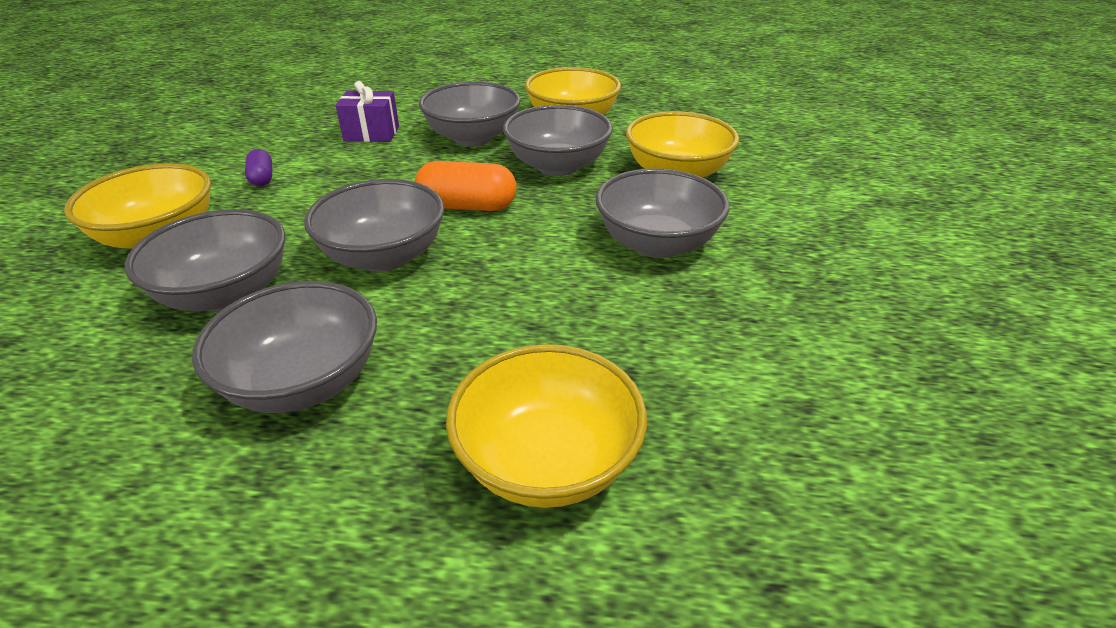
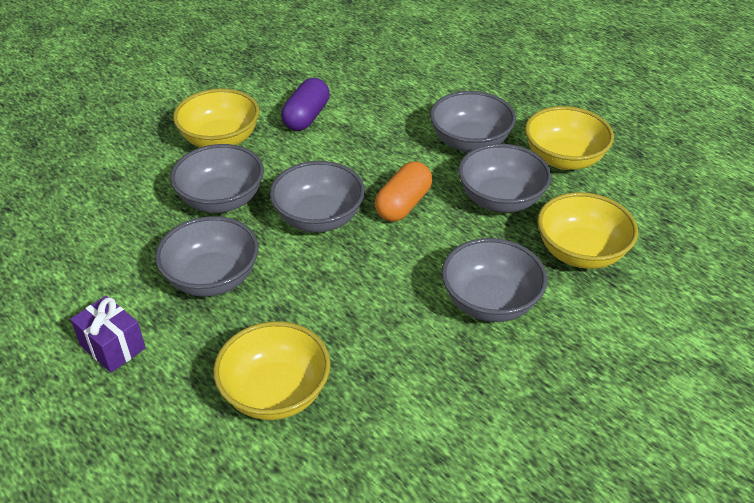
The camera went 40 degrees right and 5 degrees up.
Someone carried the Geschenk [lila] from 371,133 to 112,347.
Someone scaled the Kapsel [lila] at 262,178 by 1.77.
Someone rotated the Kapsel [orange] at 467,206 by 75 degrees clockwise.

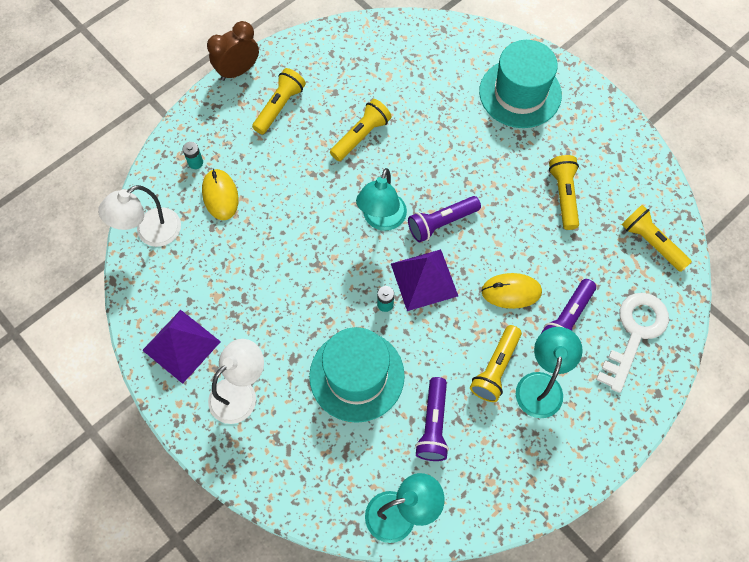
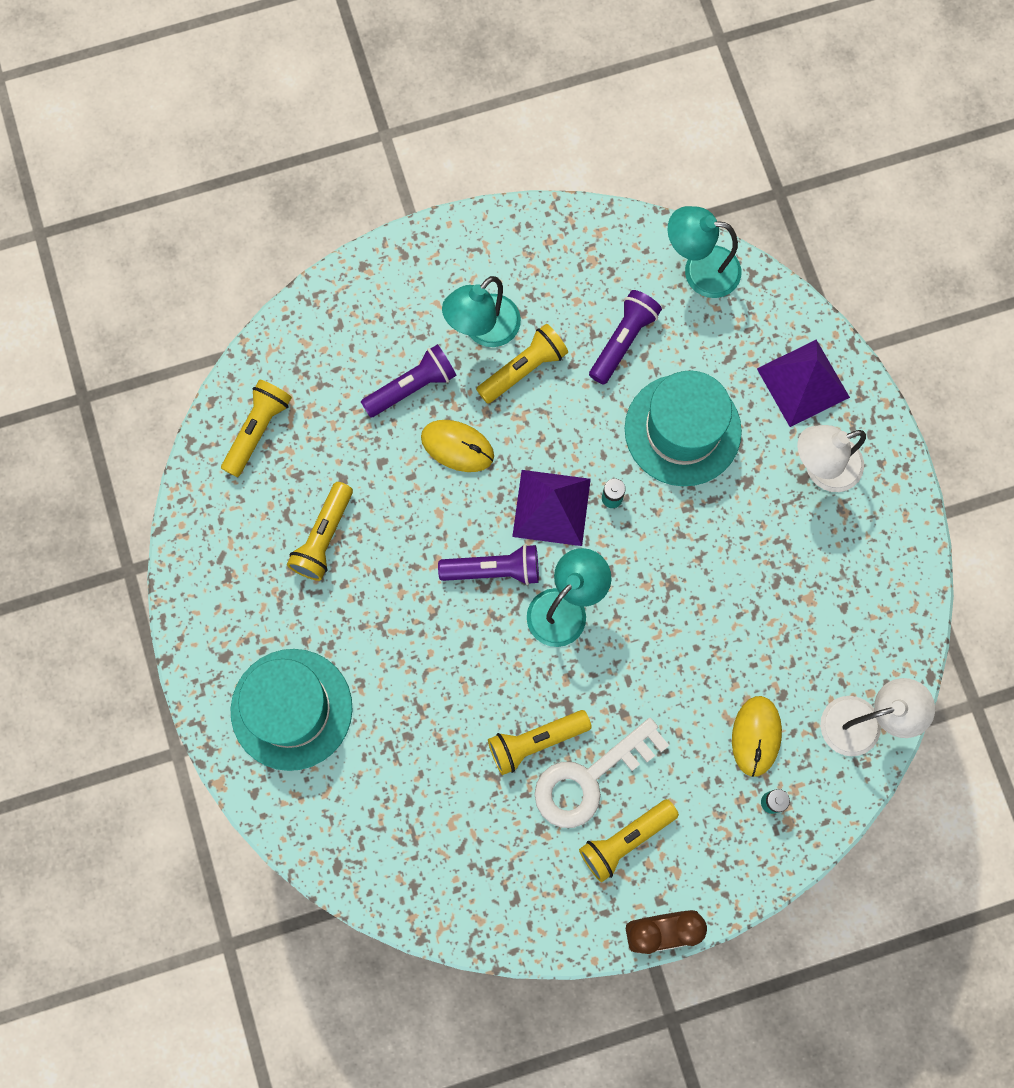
The camera went 155 degrees left and 10 degrees up.
Someone rotated the Taschenlampe [gelb] at 651,243 by 135 degrees counterclockwise.
Someone carried the Schlüssel [weiß] from 634,334 to 590,778.
Someone carried the Pyramide [lila] from 181,346 to 803,382.

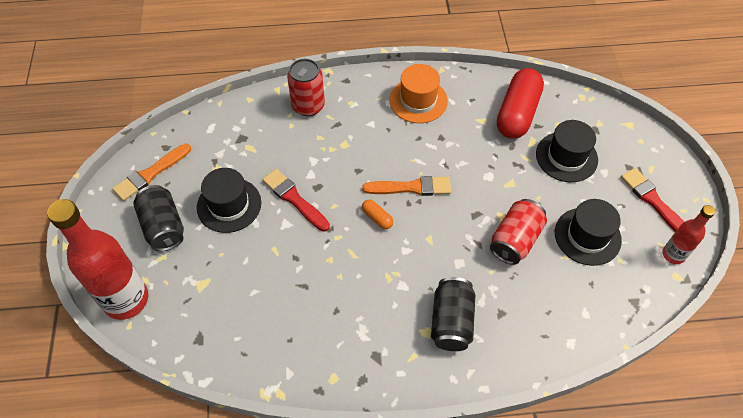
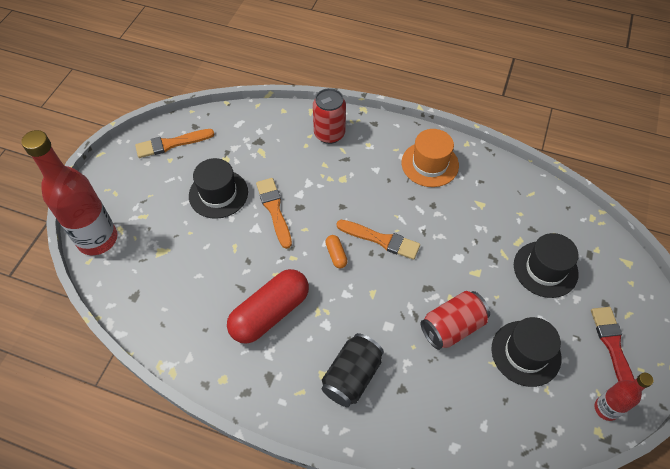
The camera went 25 degrees right and 0 degrees up.
Someone carried the Kapsel [rot] from 517,113 to 270,313.
Someone repainted the Pinsel [rot] at 294,199, which became the Pinsel [orange] at 274,210.
Someone took away the Dose [schwarz] at 163,227.

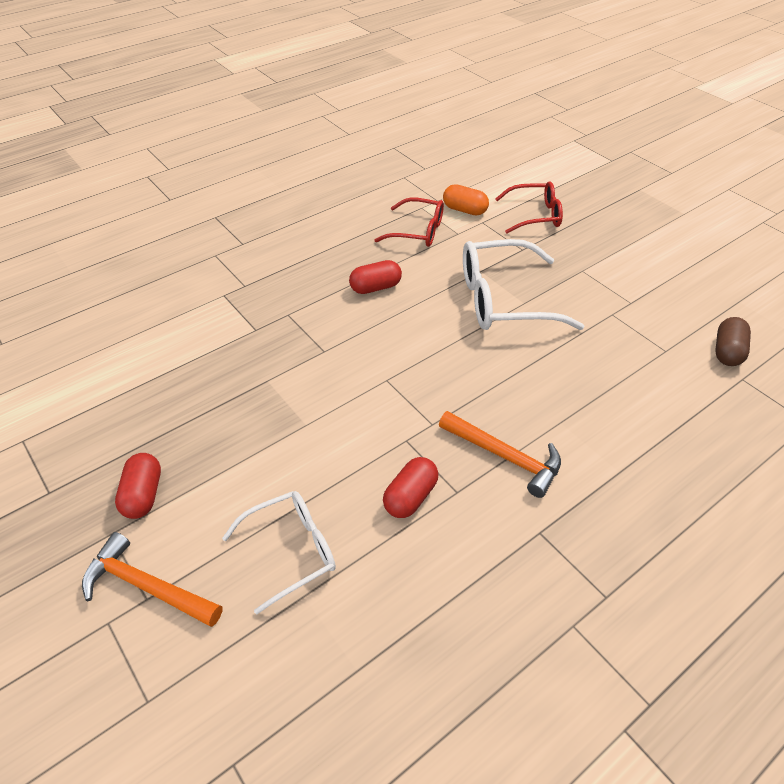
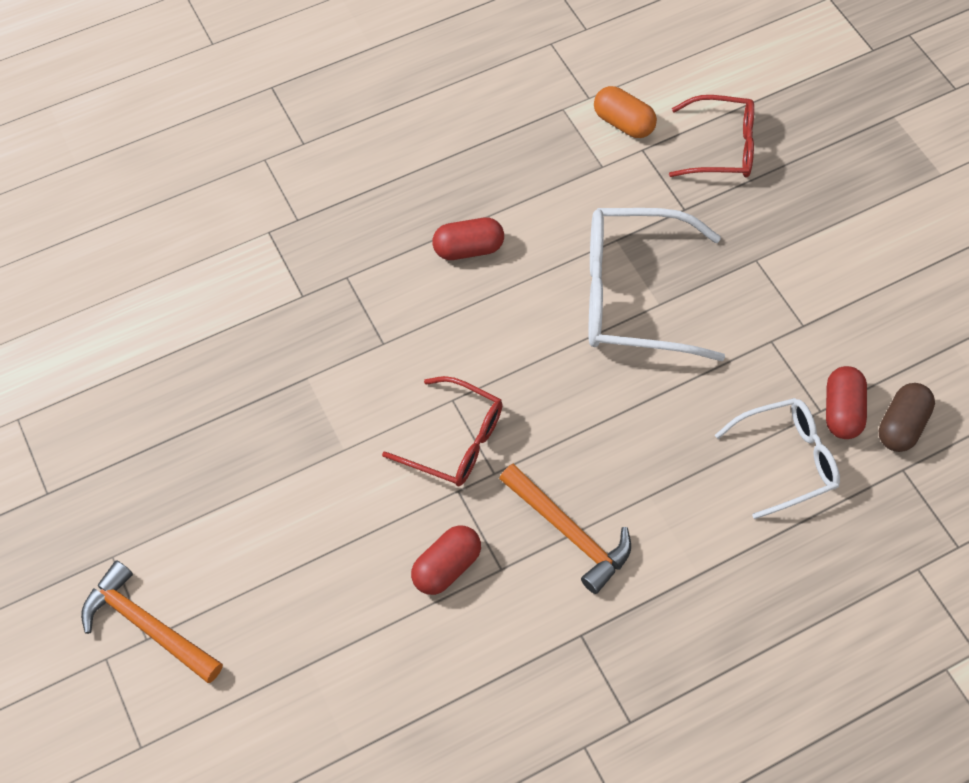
The camera went 10 degrees right and 15 degrees up.
Someone carried the Brille [rot] from 417,231 to 455,440.
Someone carried the Brille [weiß] from 291,551 to 786,460.
Someone carried the Kapsel [rot] from 143,495 to 841,411.

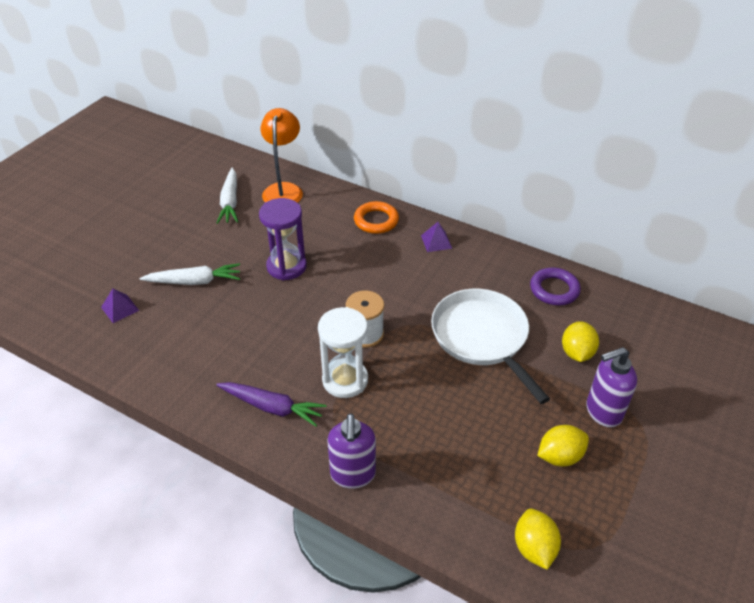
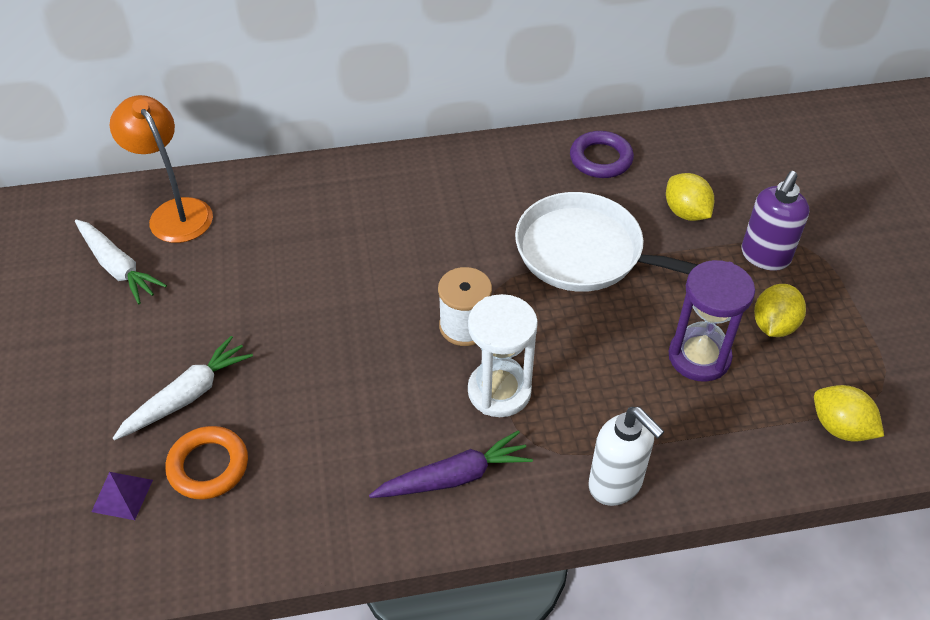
The camera went 40 degrees left and 5 degrees up.
Someone carried the Ring [orange] from 376,221 to 208,466.
Someone repainted the Seifenspender [lila] at 353,475, which became the Seifenspender [weiß] at 616,484.
Someone carried the Sanduhr [lila] from 286,266 to 699,357.
Someone took away the Pyramide [lila] at 436,242.

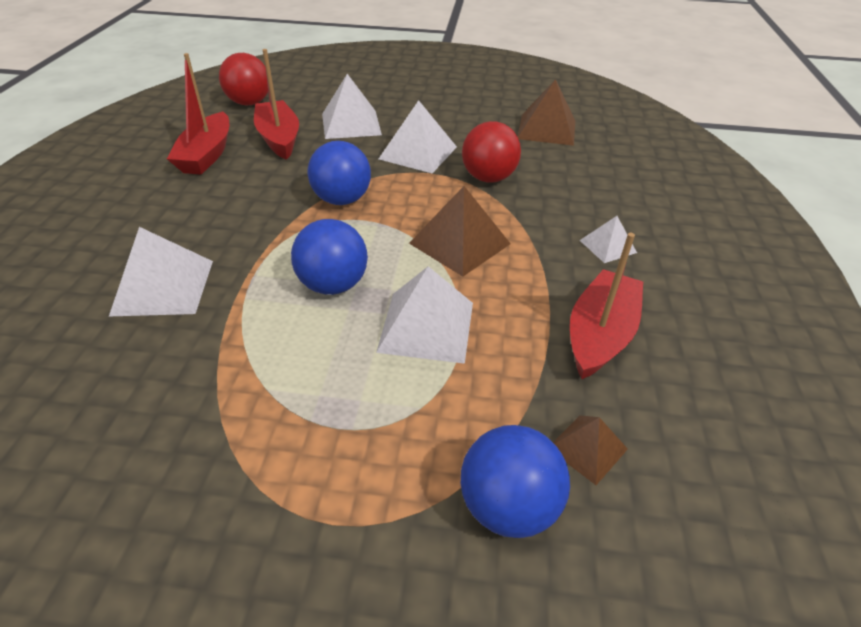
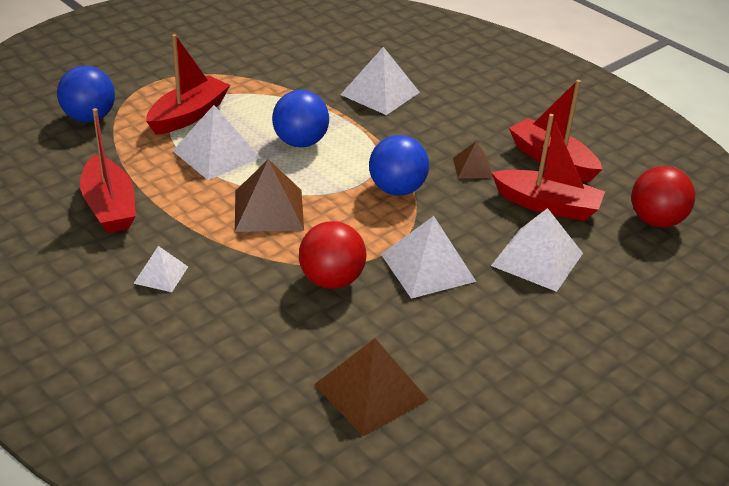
The camera went 130 degrees right and 5 degrees down.
Someone put down the Boot [rot] at 188,115.
Someone carried the Pyramide [braun] from 587,448 to 472,167.

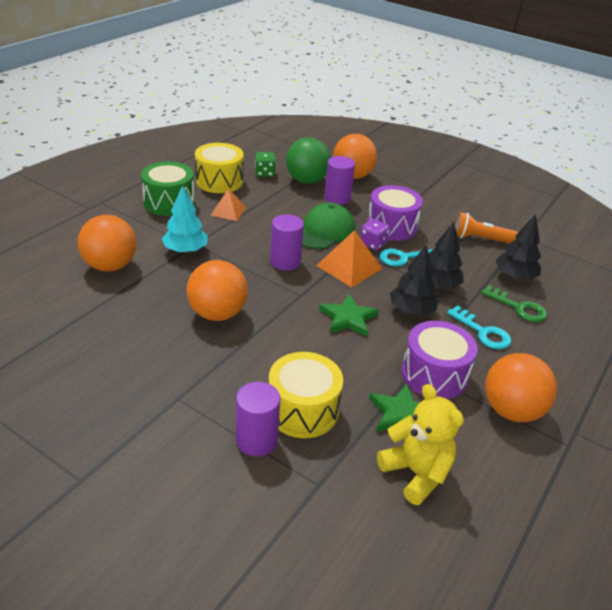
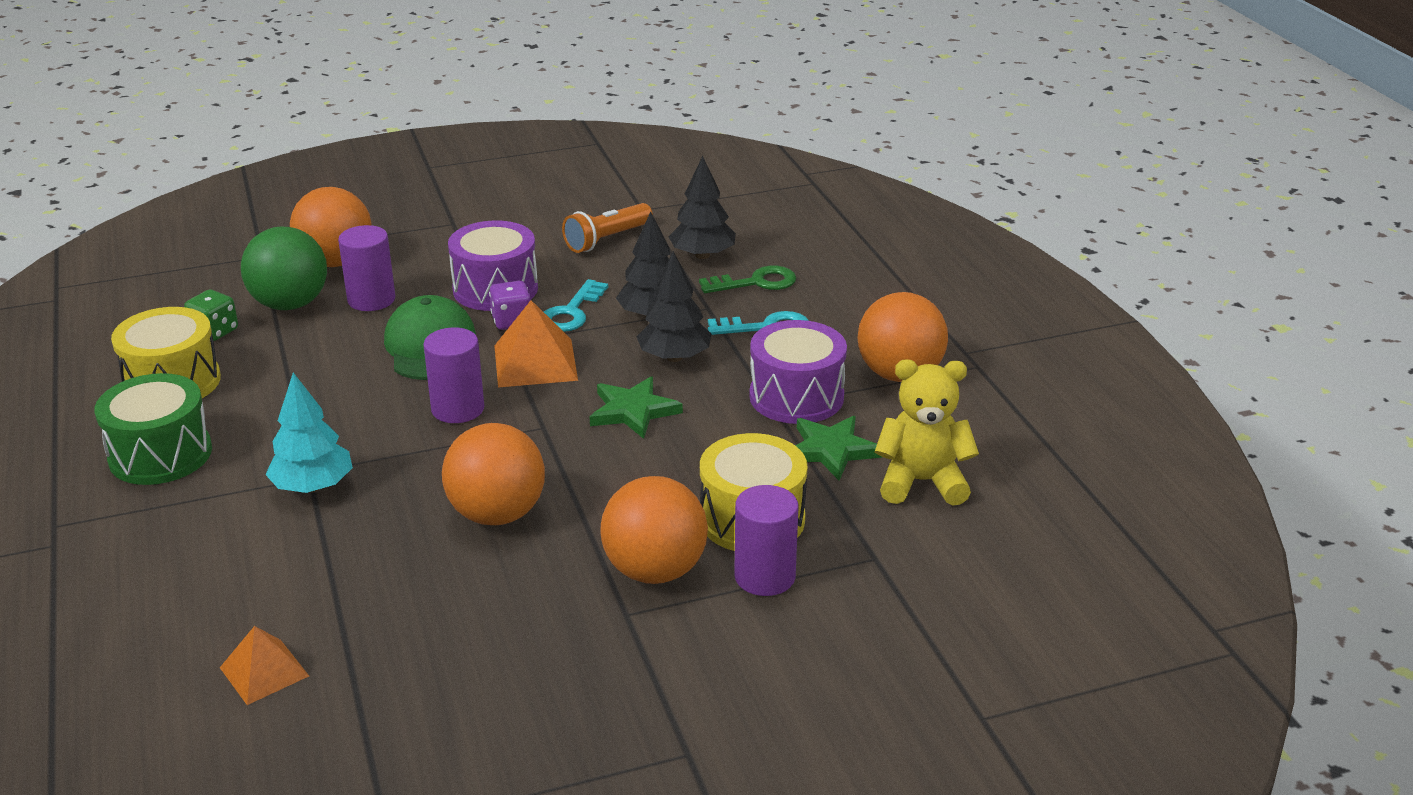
The camera went 50 degrees left and 5 degrees down.
Someone carried the Pyramide [orange] from 228,211 to 264,671.
Someone carried the Ball [orange] from 110,266 to 655,571.

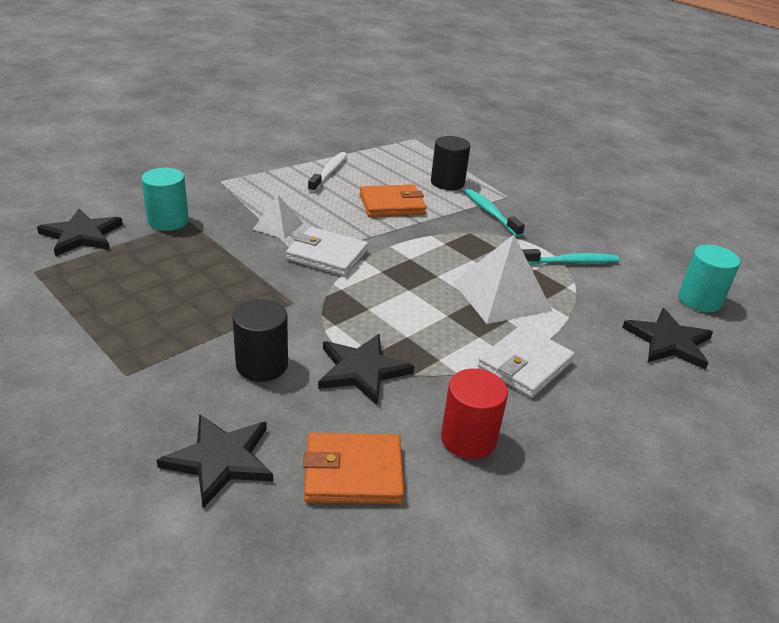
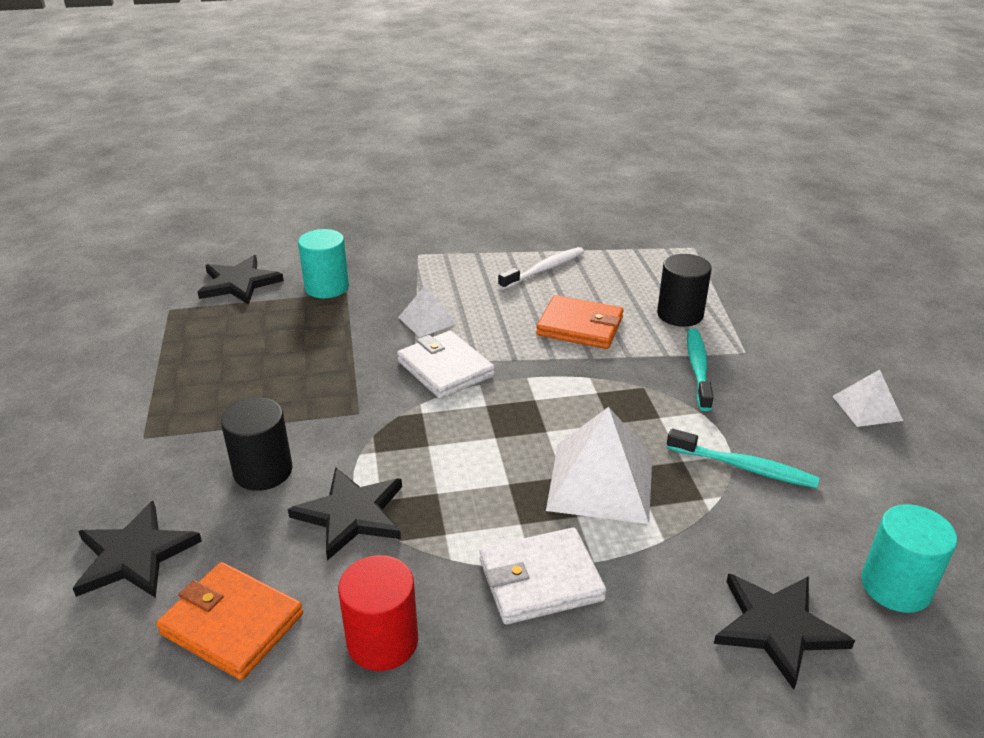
The camera went 35 degrees right and 0 degrees up.
Someone put down the Pyramide [weiß] at 867,408.

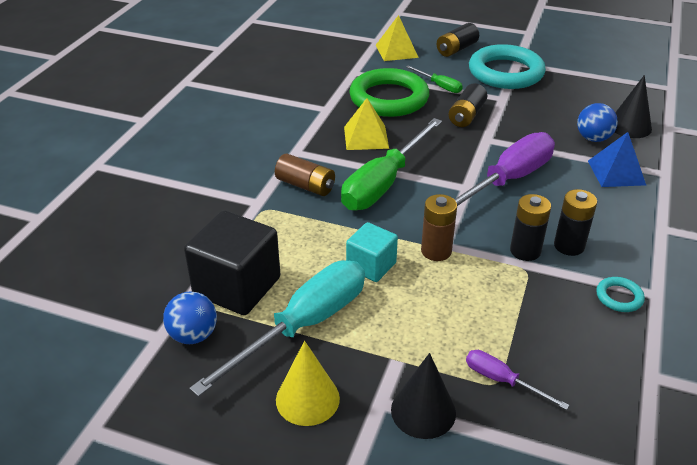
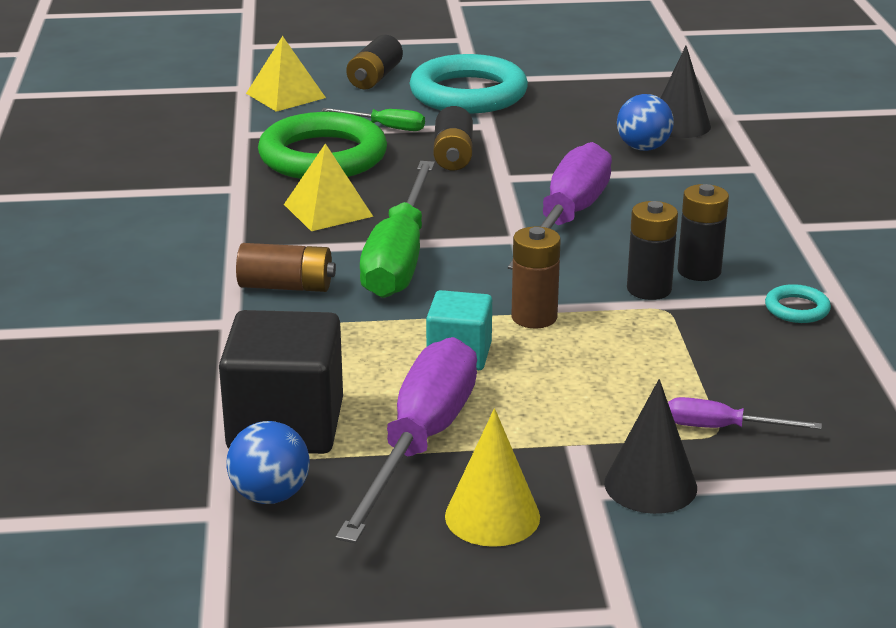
The camera went 25 degrees left and 10 degrees down.
Someone repainted the Schraubenzieher [türkis] at 303,326, which became the Schraubenzieher [lila] at 420,443.
Someone took away the Pyramide [blau] at 616,172.

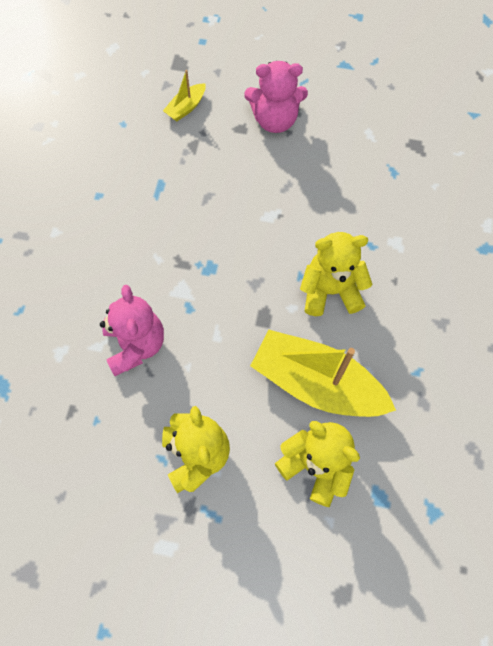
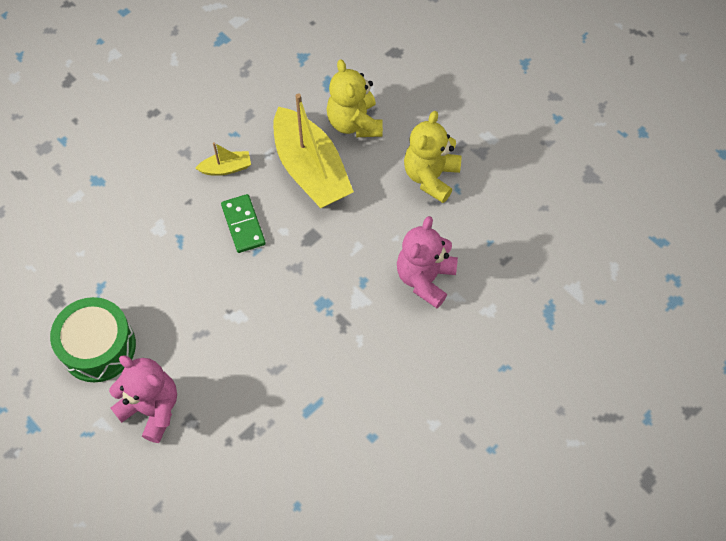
The camera went 145 degrees left and 5 degrees down.
Someone put down the Trommel [grün] at 98,347.
Someone carried the Boot [gelb] from 186,107 to 226,168.
Someone swapped the Teddybär [gelb] at 330,291 for the Dominostein [grün] at 243,225.

